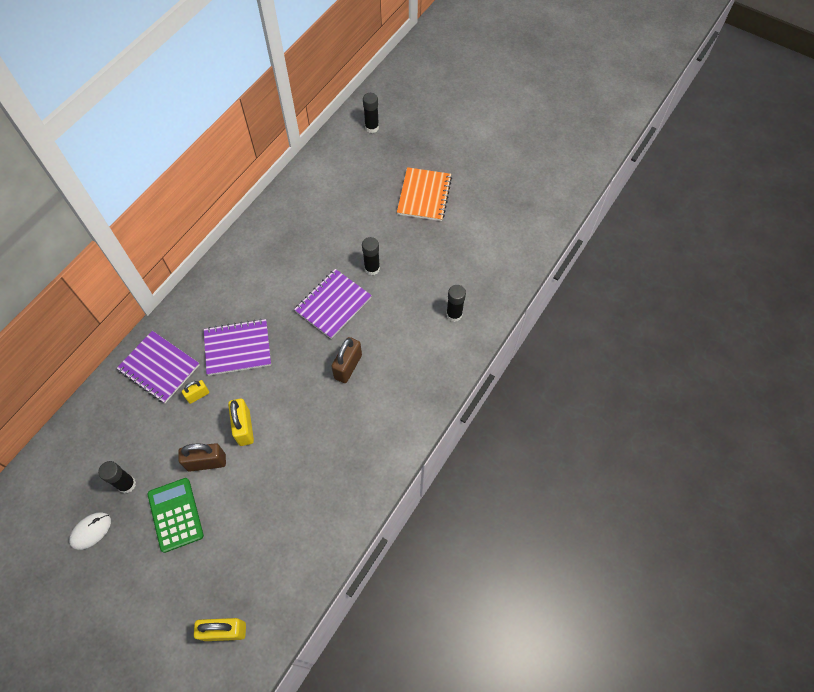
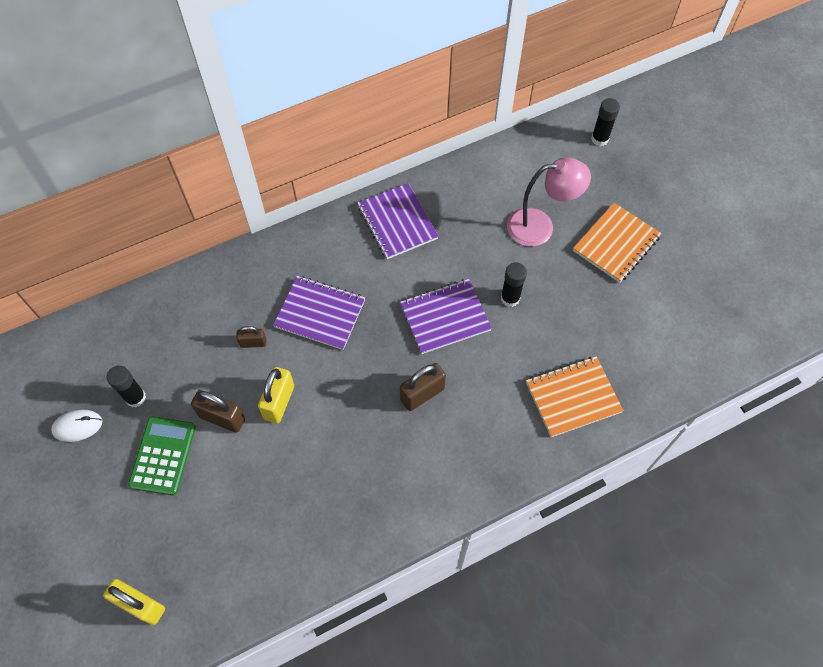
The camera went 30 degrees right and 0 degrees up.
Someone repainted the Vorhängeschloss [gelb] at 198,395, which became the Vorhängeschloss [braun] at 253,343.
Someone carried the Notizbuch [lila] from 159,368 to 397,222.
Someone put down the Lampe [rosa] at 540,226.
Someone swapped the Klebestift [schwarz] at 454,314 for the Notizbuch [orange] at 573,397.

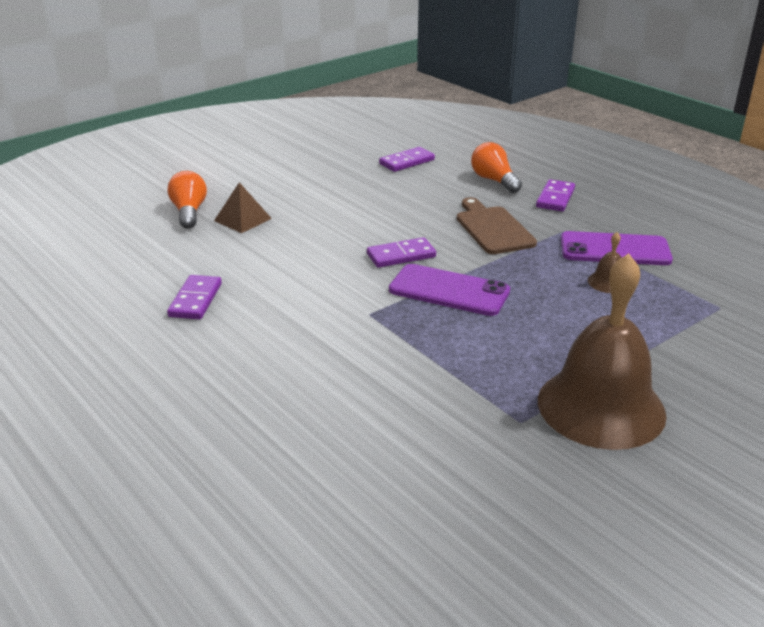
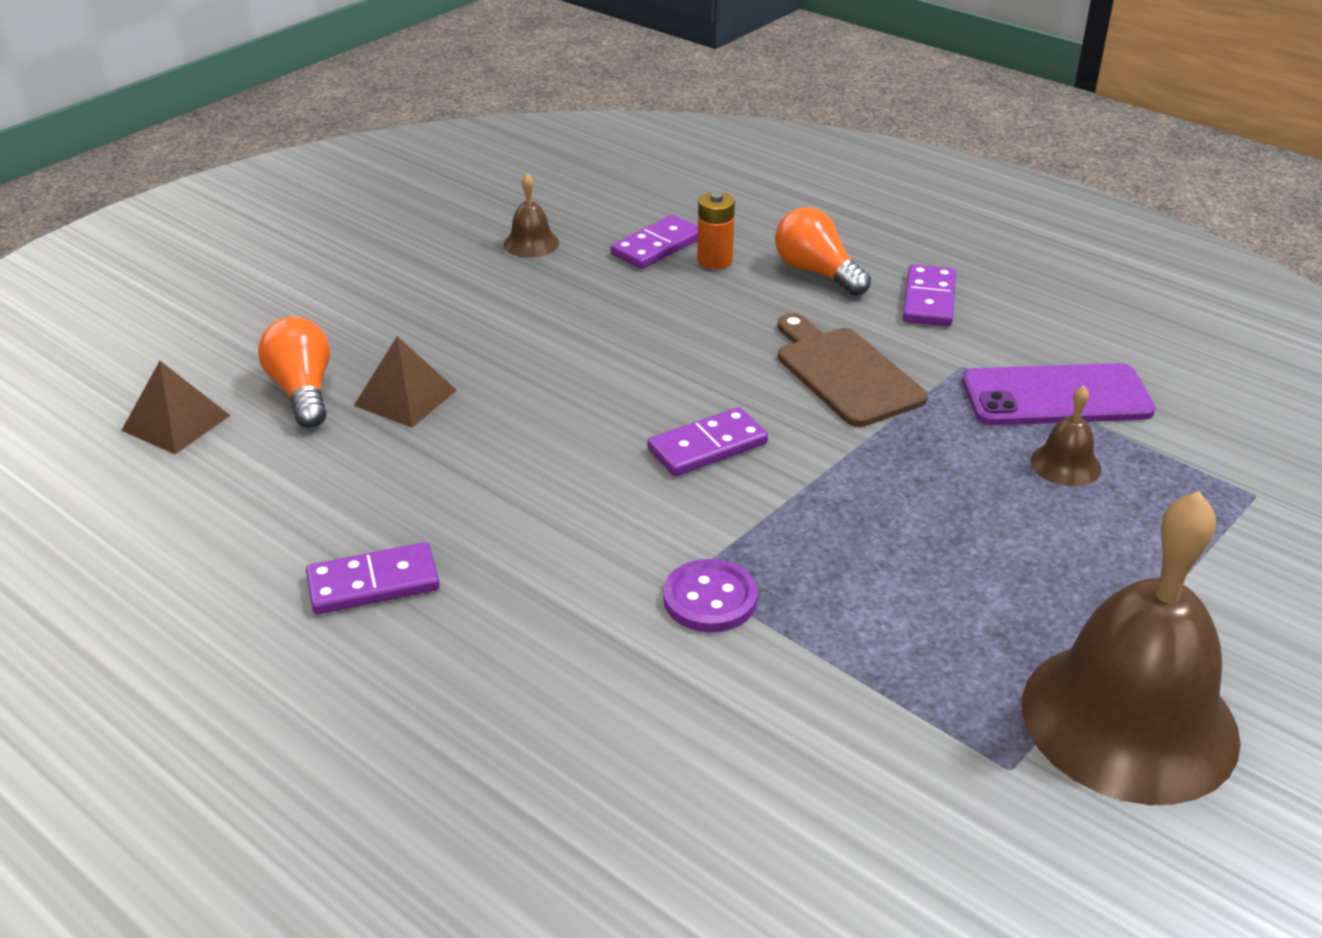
The camera went 10 degrees left and 5 degrees up.
Someone put down the Pyramide [braun] at 176,422.
Someone rotated the Dominostein [lila] at 195,300 by 75 degrees clockwise.
Someone put down the Glocke [braun] at 531,243.
Someone put down the Knopf [lila] at 710,599.
Someone put down the Batterie [orange] at 714,260.
Someone took away the Handy [lila] at 449,291.

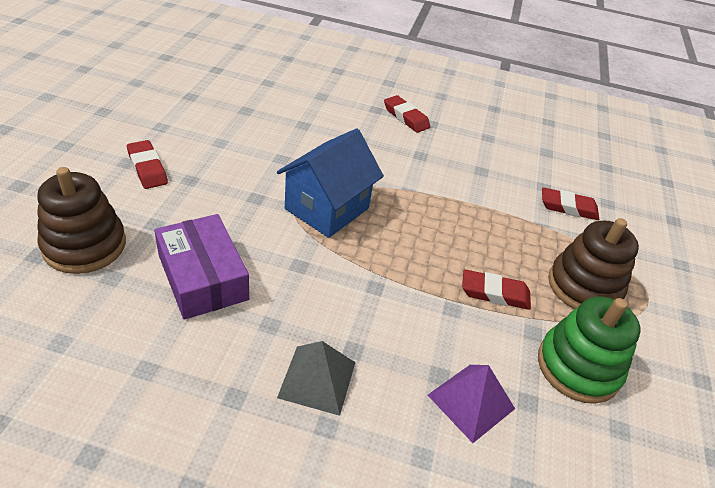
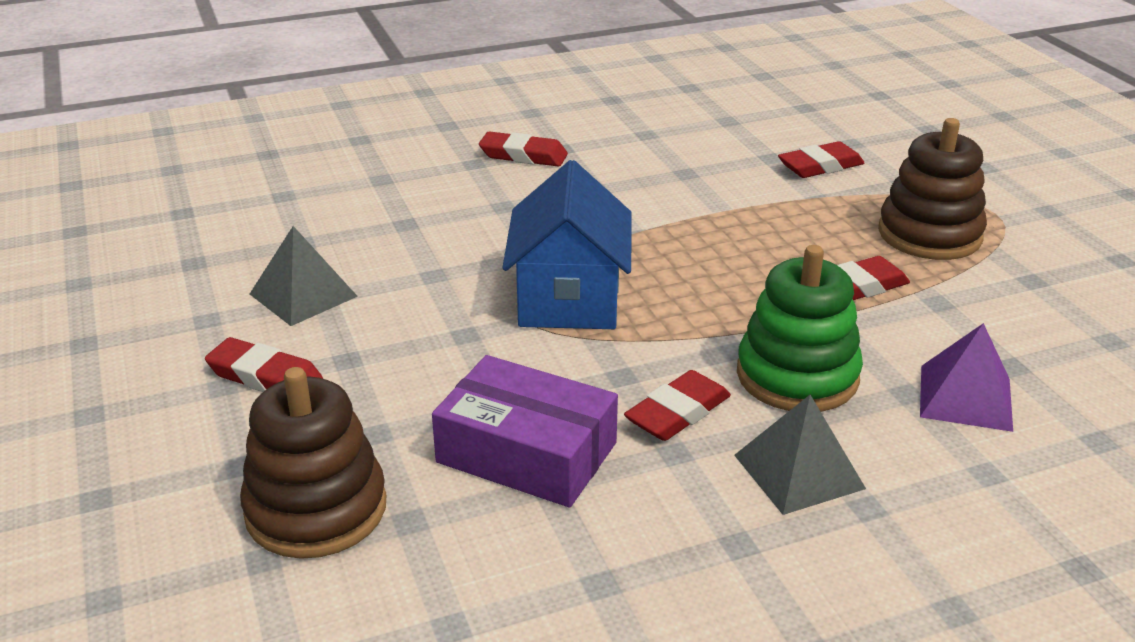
The camera went 30 degrees left and 10 degrees down.
Someone put down the Pyramide [grau] at 303,295.
Someone put down the Radiergummi [rot] at 677,412.
Someone carried the Stapelspielzeug [grün] from 578,367 to 797,376.

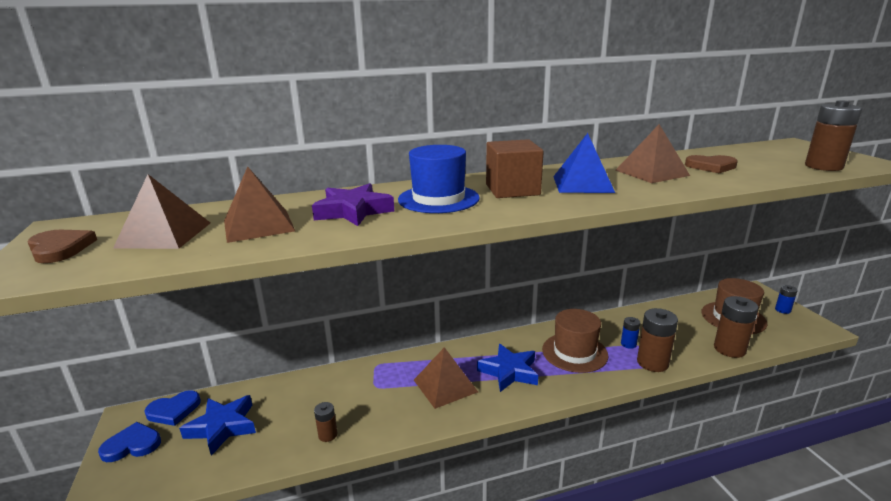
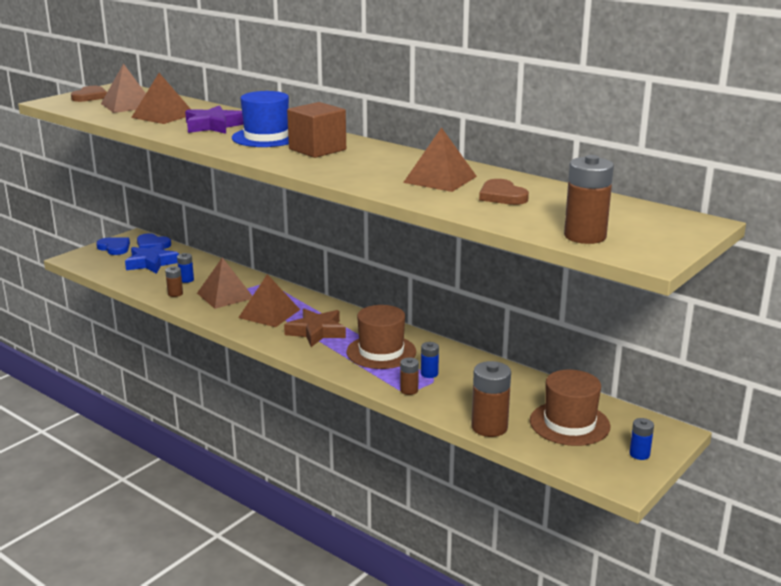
The camera went 55 degrees right and 0 degrees up.
Someone put down the Batterie [blau] at 186,280.
Someone put down the Pyramide [braun] at 225,295.
Someone repainted the Stern [blau] at 509,371, which became the Stern [braun] at 316,332.
Someone scaled the Batterie [braun] at 652,363 by 0.53.
Someone took away the Pyramide [blau] at 583,184.

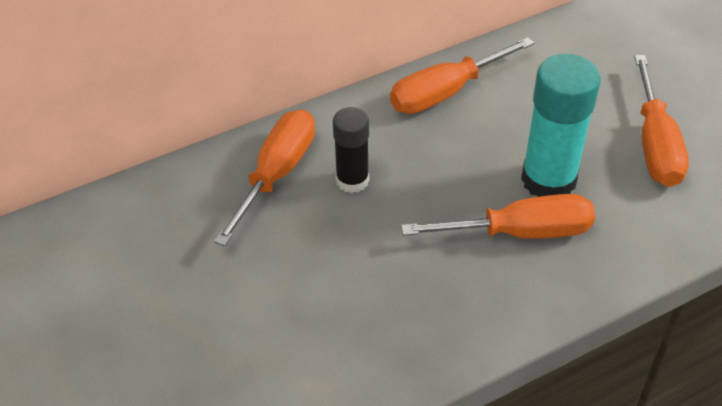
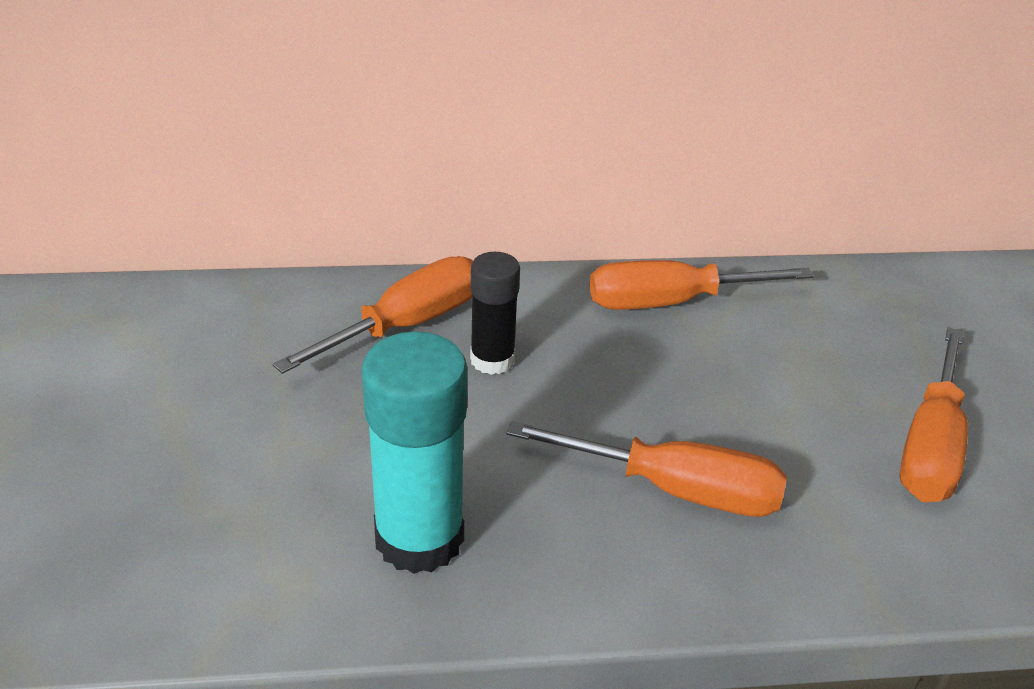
The camera went 20 degrees right and 10 degrees down.
Someone carried the Klebestift [türkis] from 548,180 to 419,538.

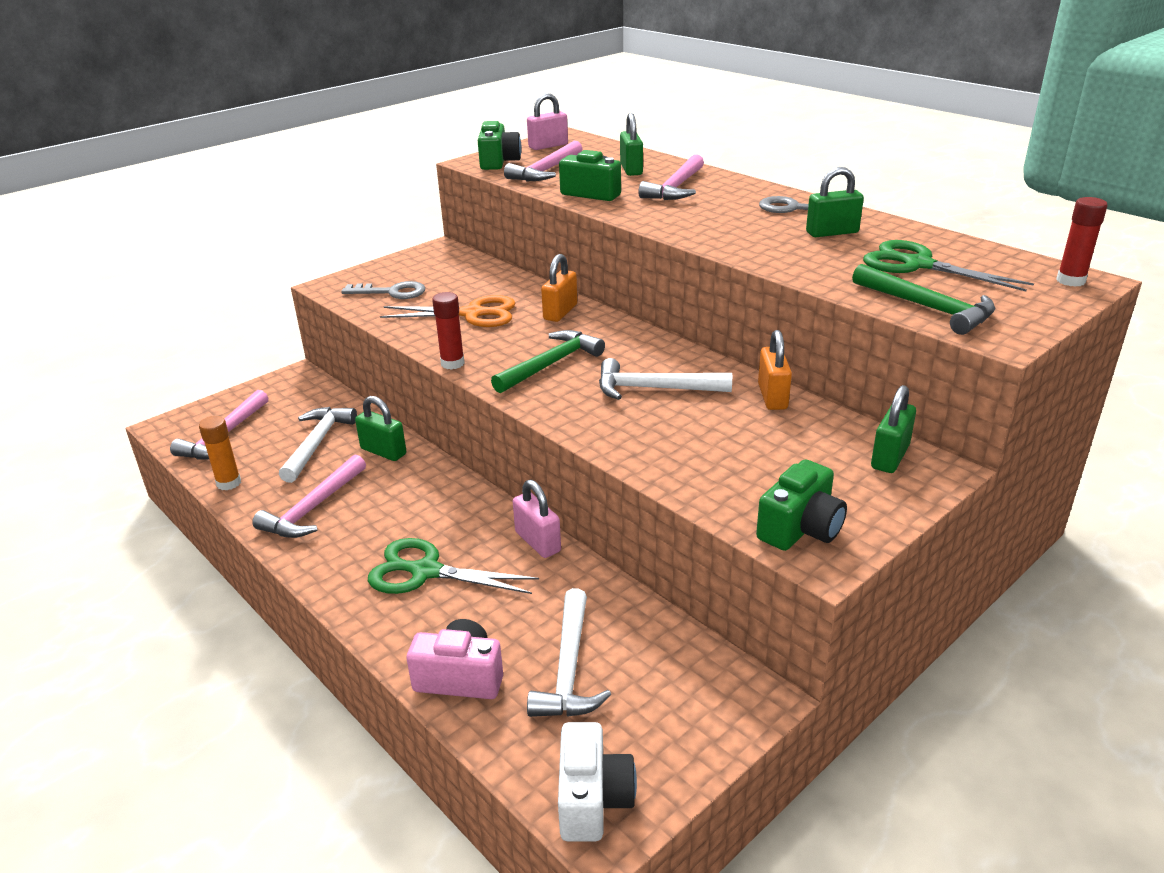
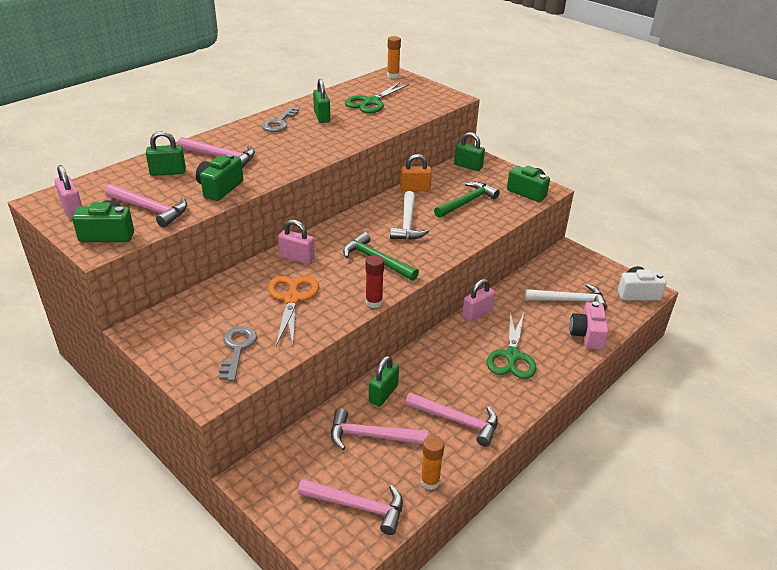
The camera went 95 degrees left and 5 degrees up.
Someone repainted the Vorhängeschloss [orange] at 560,312, which became the Vorhängeschloss [rosa] at 297,258.
Someone repainted the Hammer [weiß] at 317,443, which became the Hammer [rosa] at 371,436.
Someone repainted the Klebestift [rot] at 1070,281, which became the Klebestift [orange] at 393,76.
Someone carried the Hammer [grün] from 927,308 to 467,202.

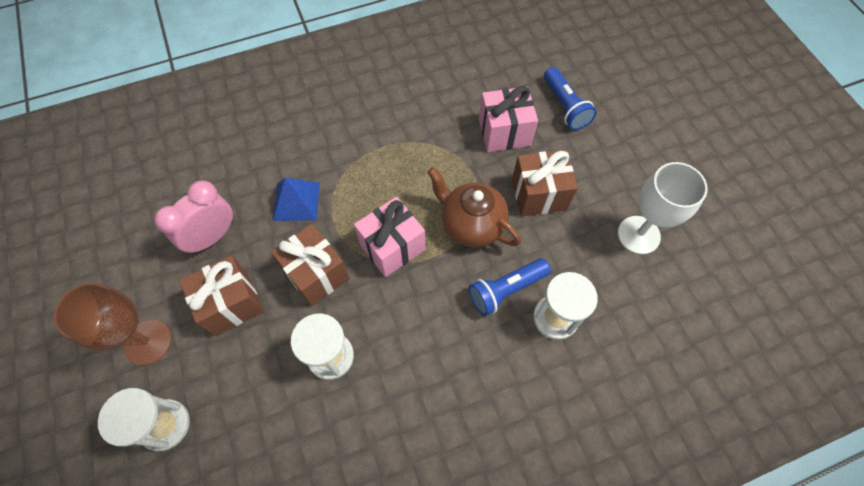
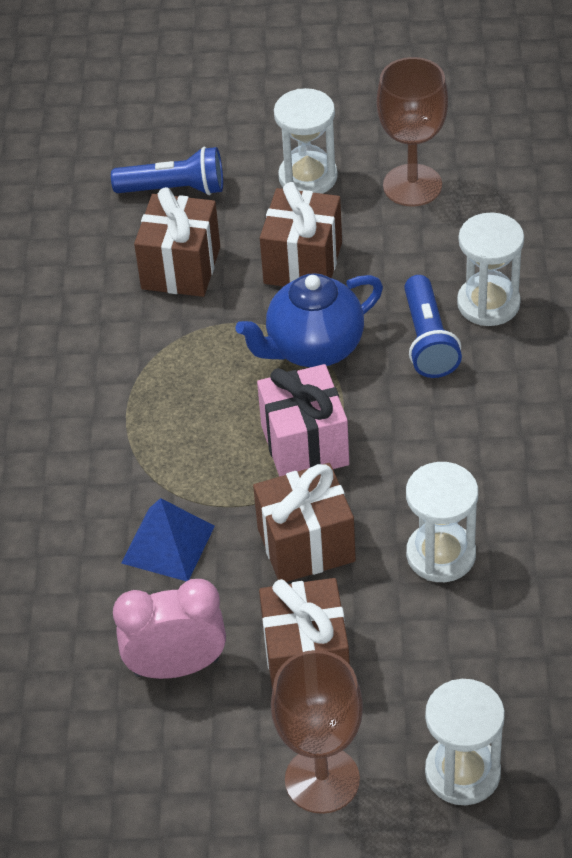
The camera went 65 degrees left and 15 degrees down.
Someone rotated the Wecker [rosa] at 212,236 by 105 degrees clockwise.
Someone repainted the Geschenk [rosa] at 504,132, which became the Geschenk [braun] at 181,268.
Someone repainted the Teekanne [braun] at 471,225, which became the Teekanne [blau] at 313,348.
Someone put down the Sanduhr [weiß] at 308,177.
Someone repainted the Kelch [weiß] at 638,235, which became the Kelch [braun] at 412,185.

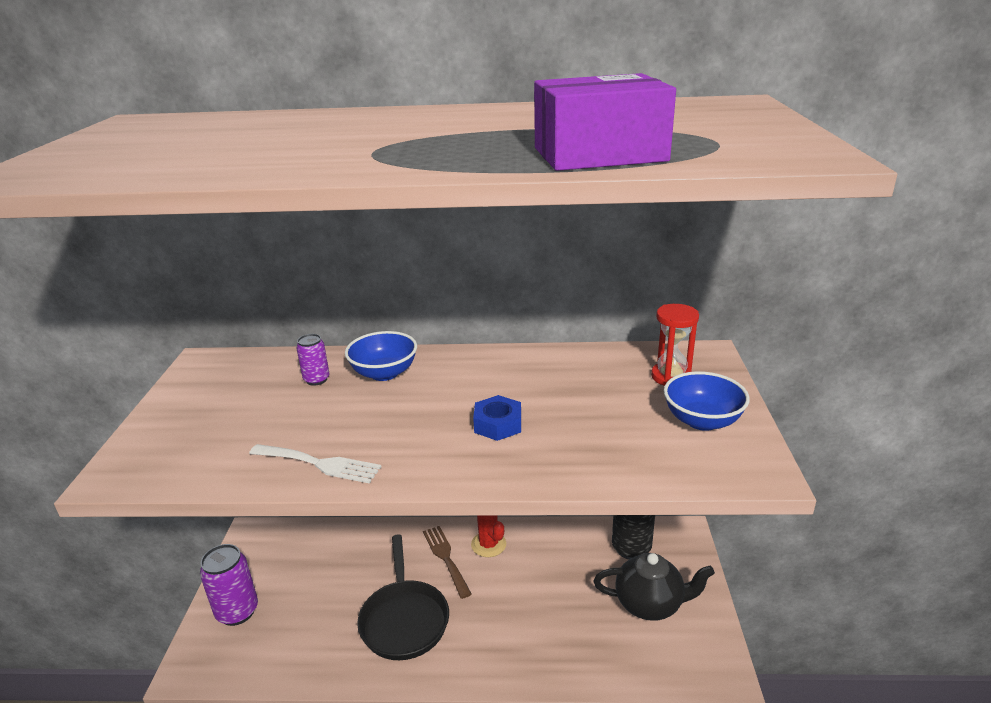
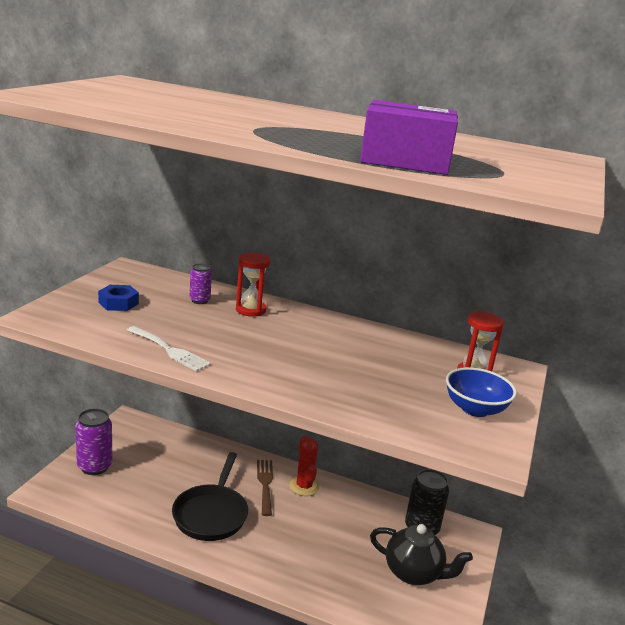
The camera went 15 degrees right and 5 degrees down.
Someone carried the Sechskantmutter [blau] from 498,424 to 118,303.
Someone swapped the Schüssel [blau] at 384,373 for the Sanduhr [rot] at 250,310.

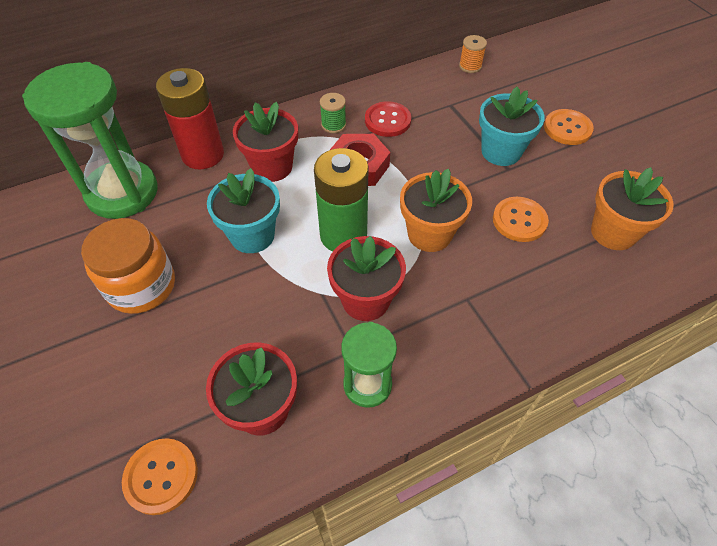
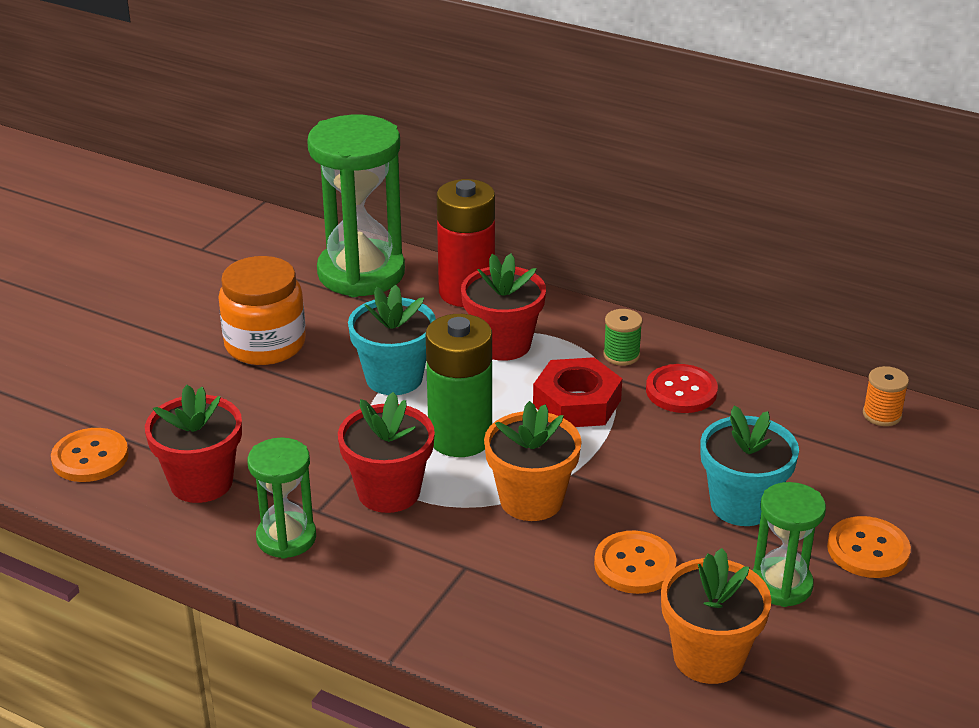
The camera went 55 degrees right and 20 degrees down.
Someone put down the Sanduhr [grün] at 781,585.

